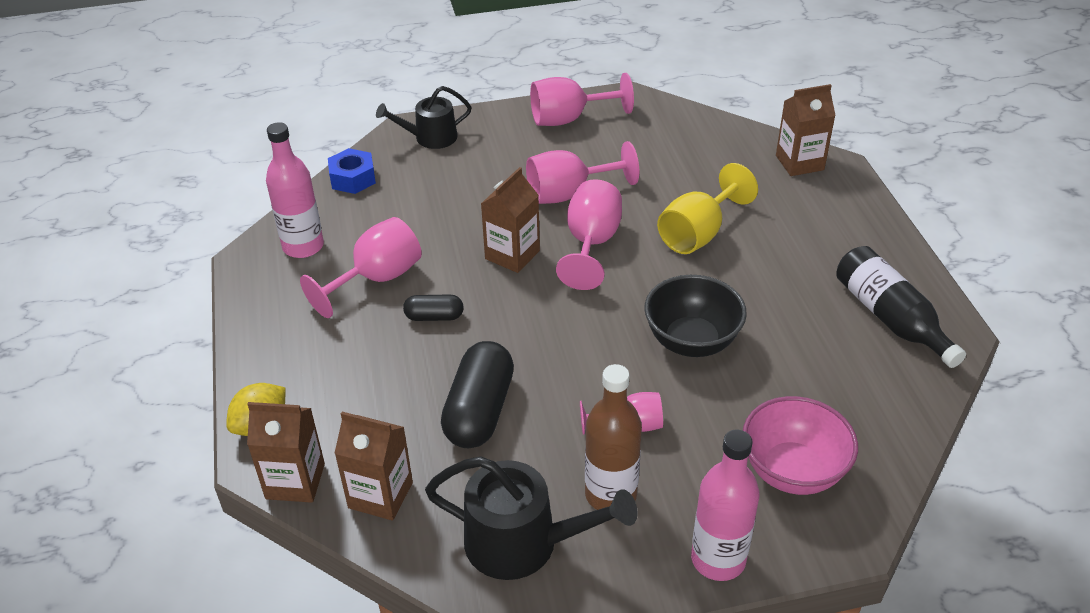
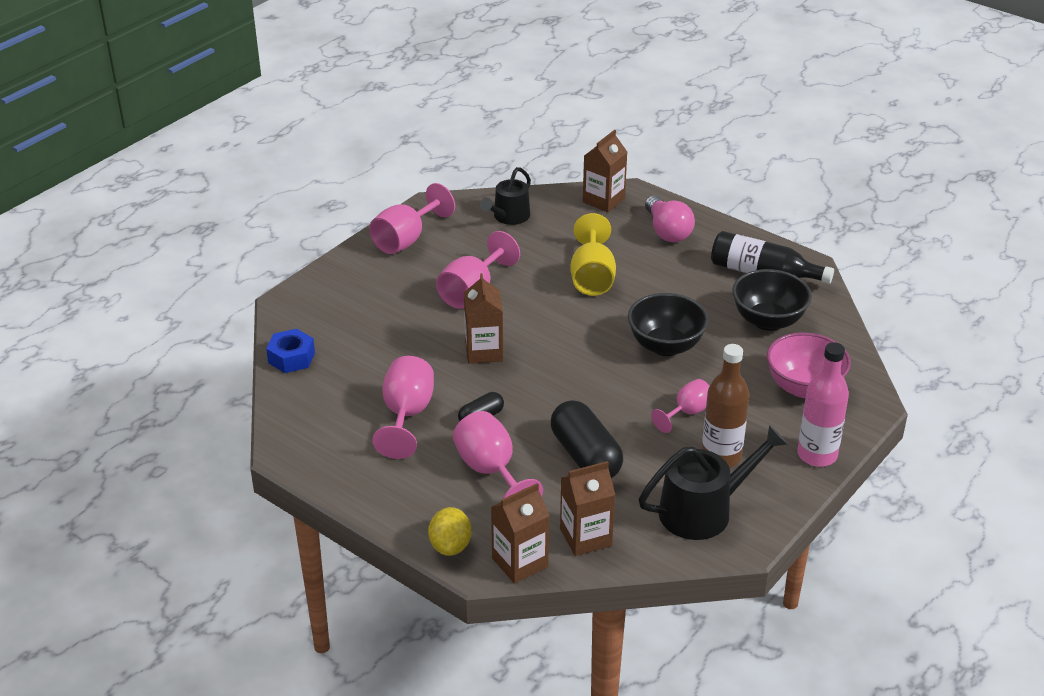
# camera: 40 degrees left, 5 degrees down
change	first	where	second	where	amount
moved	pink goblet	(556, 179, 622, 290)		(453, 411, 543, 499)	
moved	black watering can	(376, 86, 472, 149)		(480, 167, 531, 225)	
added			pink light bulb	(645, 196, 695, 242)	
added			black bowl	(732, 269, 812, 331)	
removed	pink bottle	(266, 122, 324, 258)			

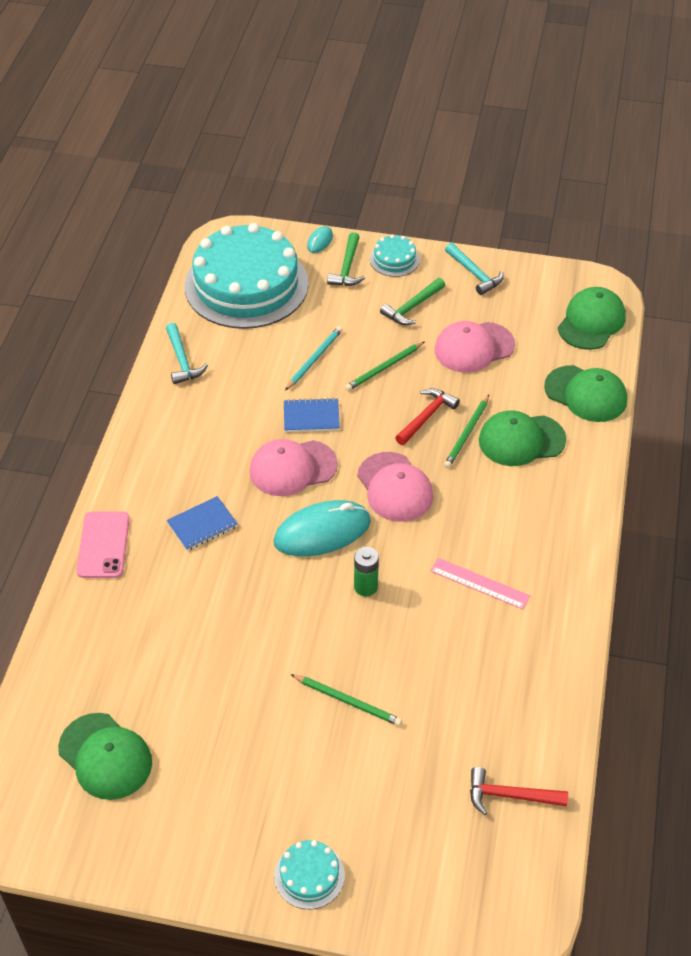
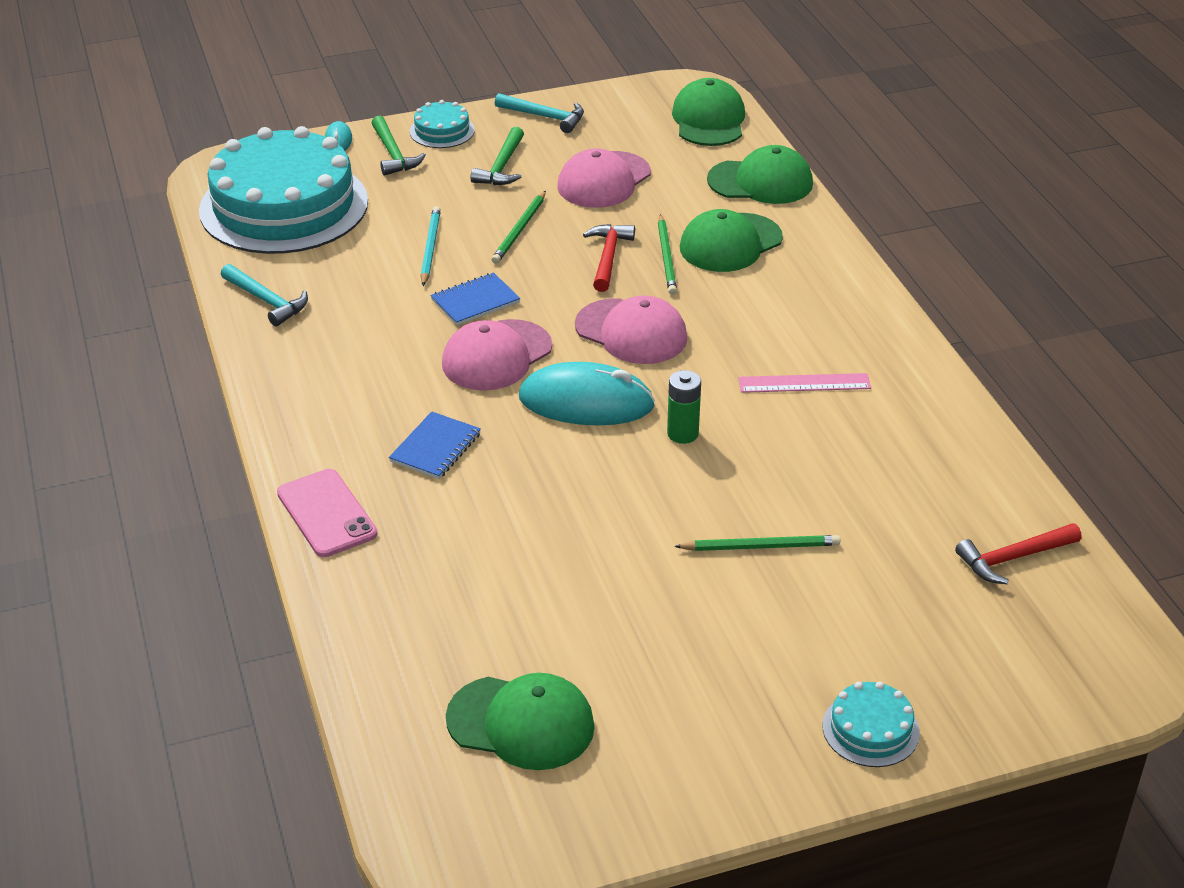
# camera: 30 degrees left, 10 degrees down
change	first	where	second	where	amount
turned	turquoise mouse	(274, 500, 371, 557)		(519, 362, 655, 425)	60 degrees clockwise

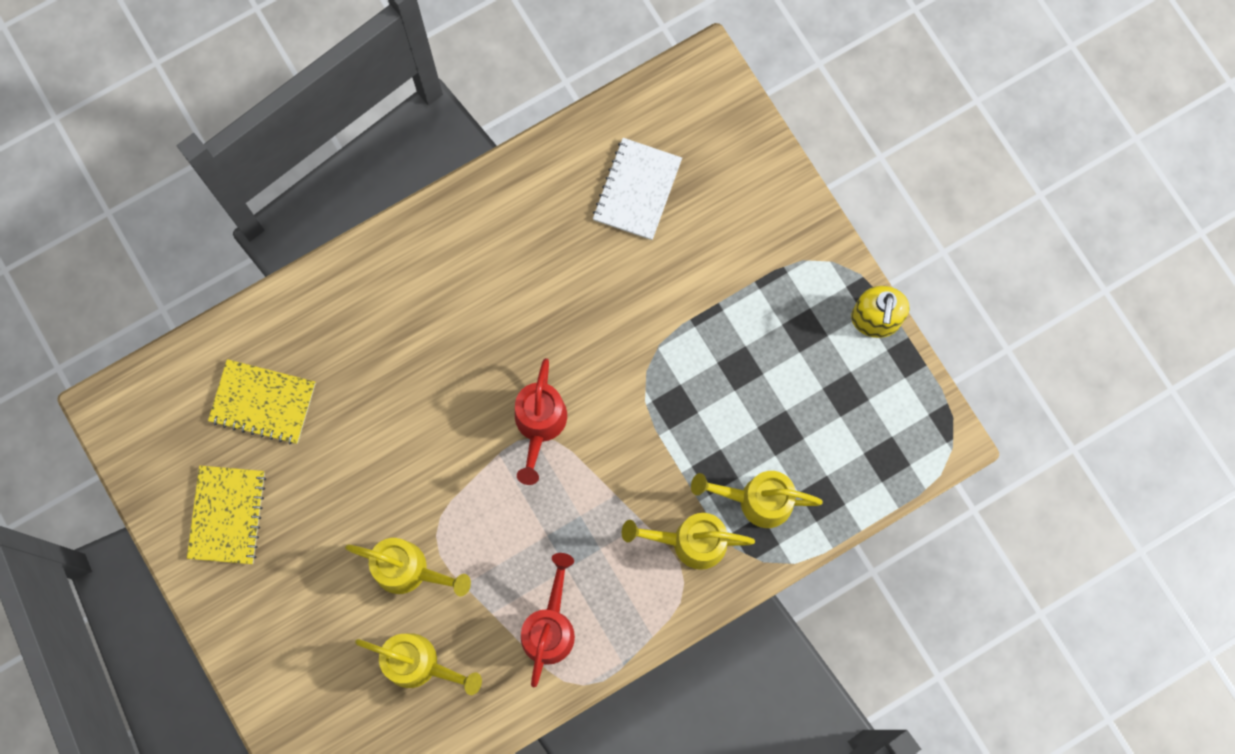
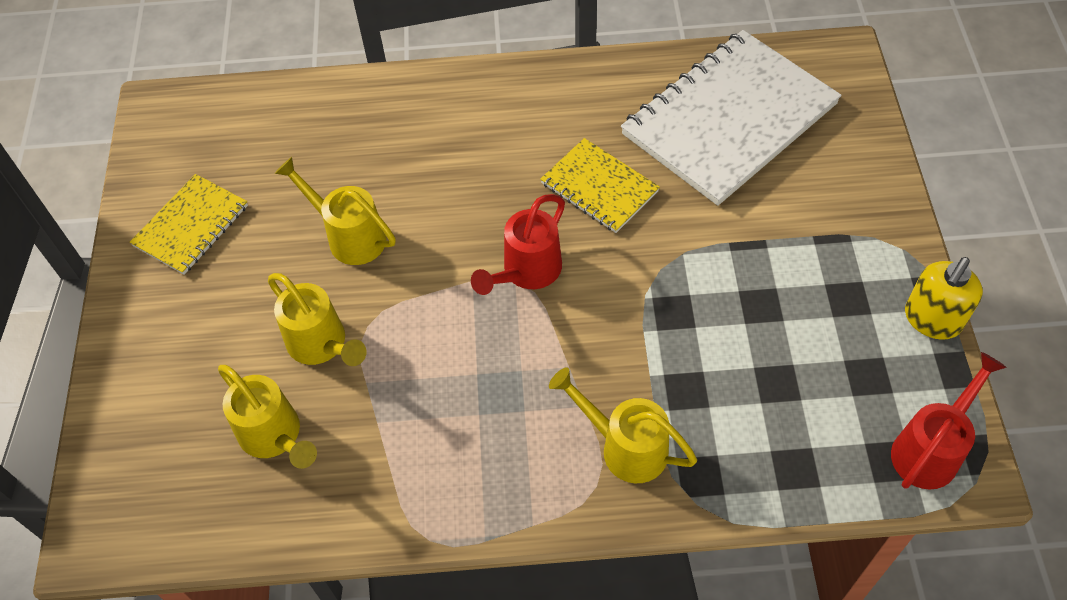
# camera: 30 degrees right, 20 degrees down
change	first	where	second	where	amount
moved	yellow watering can	(691, 471, 823, 528)		(275, 157, 396, 265)	
moved	yellow notebook	(208, 359, 316, 445)		(541, 138, 660, 233)	
resized	white notebook	(593, 138, 682, 240)		(621, 30, 842, 206)	x1.94
moved	red watering can	(521, 553, 575, 687)		(891, 352, 1007, 490)	

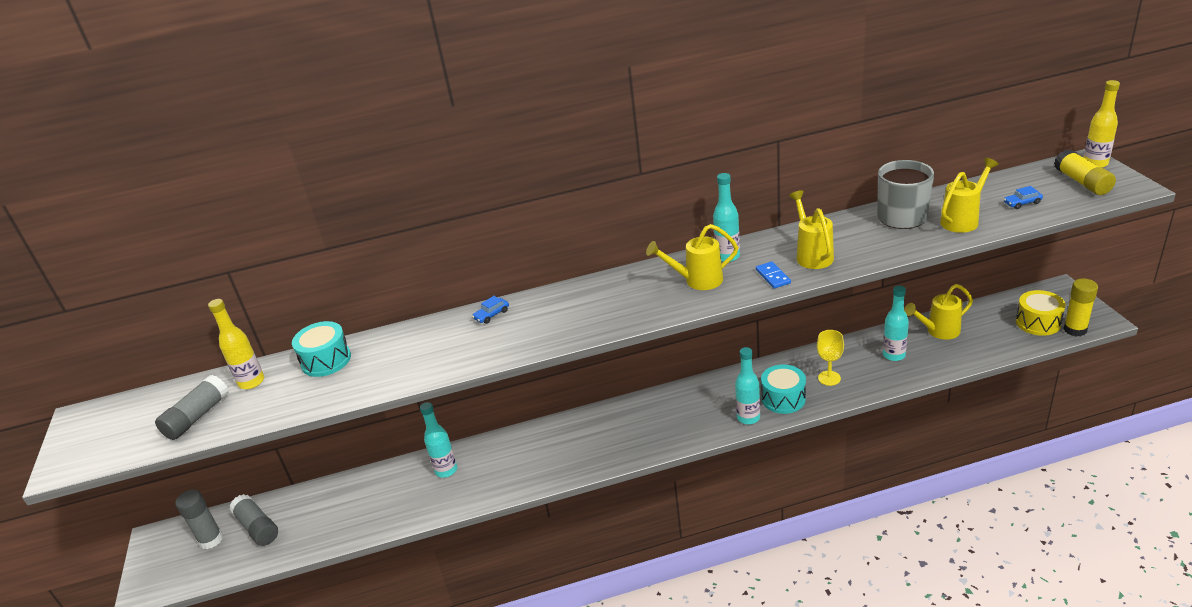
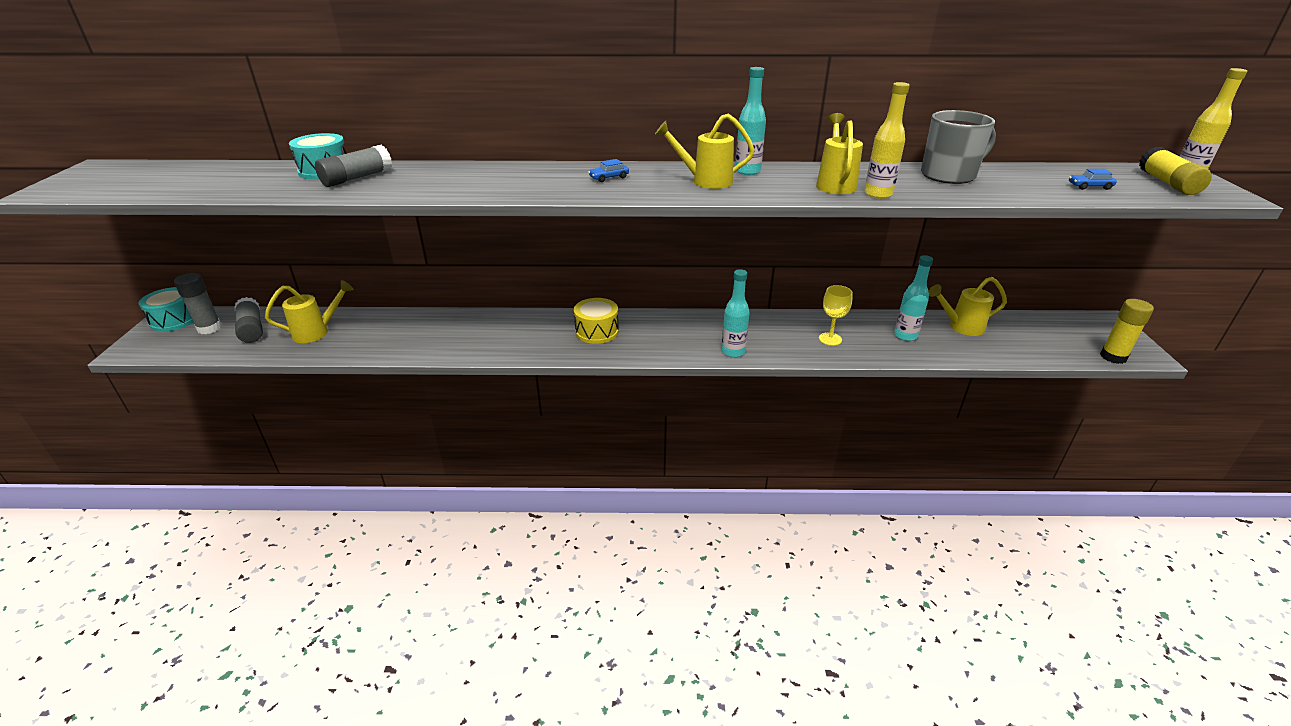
# camera: 10 degrees right, 0 degrees up
change	first	where	second	where	amount
moved	turquoise drum	(761, 364, 806, 414)		(139, 287, 193, 332)	
moved	yellow watering can	(940, 158, 999, 233)		(265, 280, 353, 343)	
moved	grey glue stick	(155, 375, 229, 440)		(315, 145, 392, 187)	
moved	yellow drum	(1016, 290, 1065, 336)		(574, 298, 619, 344)	
moved	blue car	(472, 296, 509, 324)		(588, 159, 629, 182)	
moved	yellow bottle	(208, 299, 264, 389)		(864, 82, 910, 199)	
removed	turquoise bottle	(420, 402, 457, 478)			
removed	blue domino	(756, 261, 791, 289)			

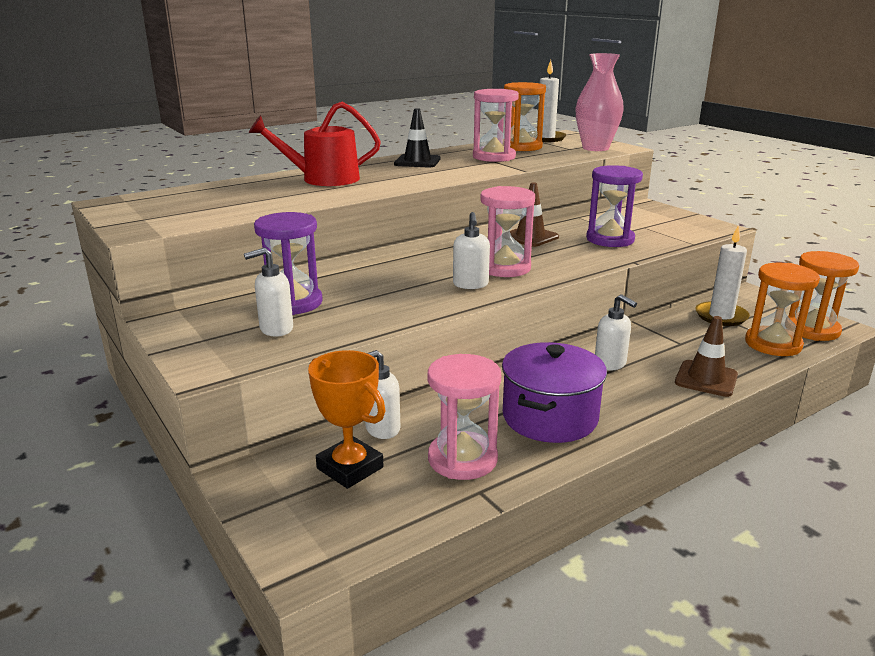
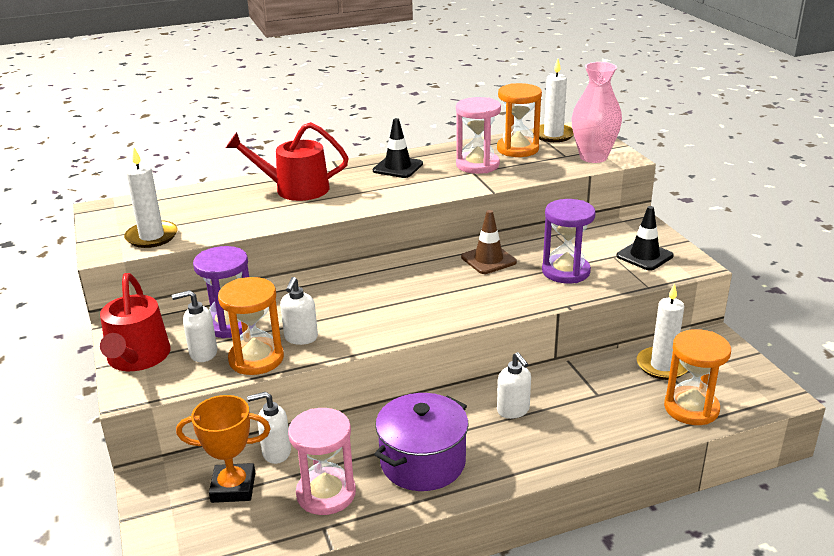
# camera: 15 degrees right, 5 degrees up
change	first	where	second	where	amount
added			red watering can	(100, 273, 170, 371)	
added			white candle	(124, 148, 178, 248)	
turned	orange trophy	(308, 350, 386, 489)		(176, 395, 271, 503)	60 degrees counterclockwise
moved	orange hourglass	(788, 251, 859, 341)		(218, 277, 284, 375)	
moved	white soap dispenser	(453, 212, 490, 289)		(280, 277, 318, 345)	
added			black traffic cone	(616, 206, 674, 271)	
removed	pink hourglass	(480, 186, 535, 277)			
removed	brown traffic cone	(675, 316, 738, 397)			

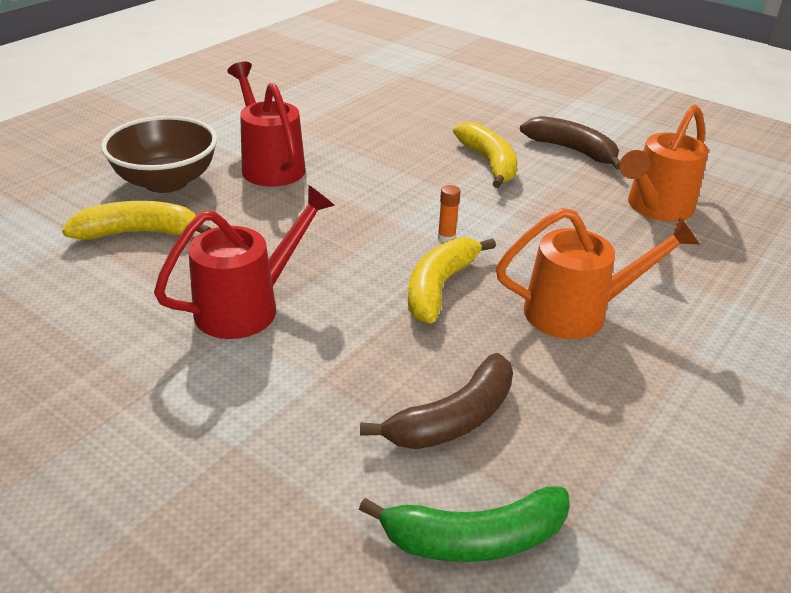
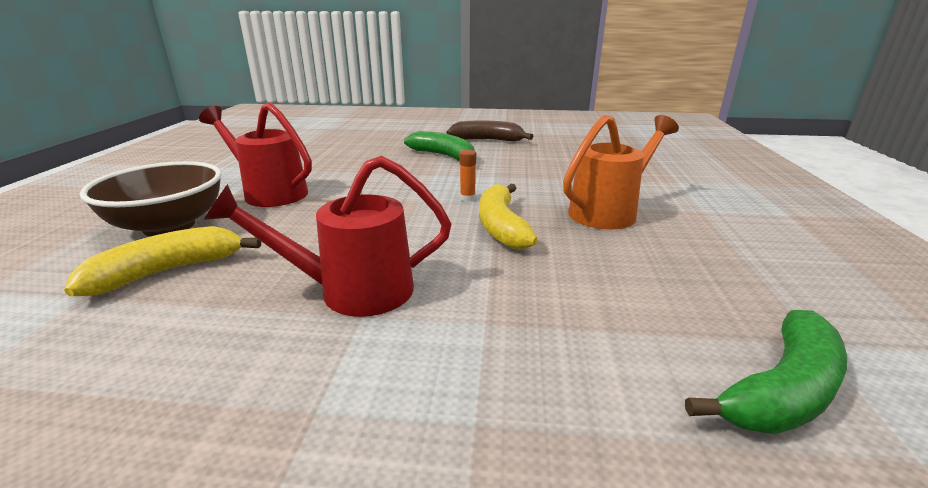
# camera: 30 degrees left, 10 degrees down
change	first	where	second	where	amount
turned	red watering can	(154, 185, 335, 339)		(204, 156, 451, 317)	120 degrees counterclockwise
recoloured	yellow banana	(453, 122, 517, 188)	green banana	(404, 131, 474, 161)	
removed	brown banana	(360, 353, 513, 449)			
removed	orange watering can	(619, 104, 709, 222)			

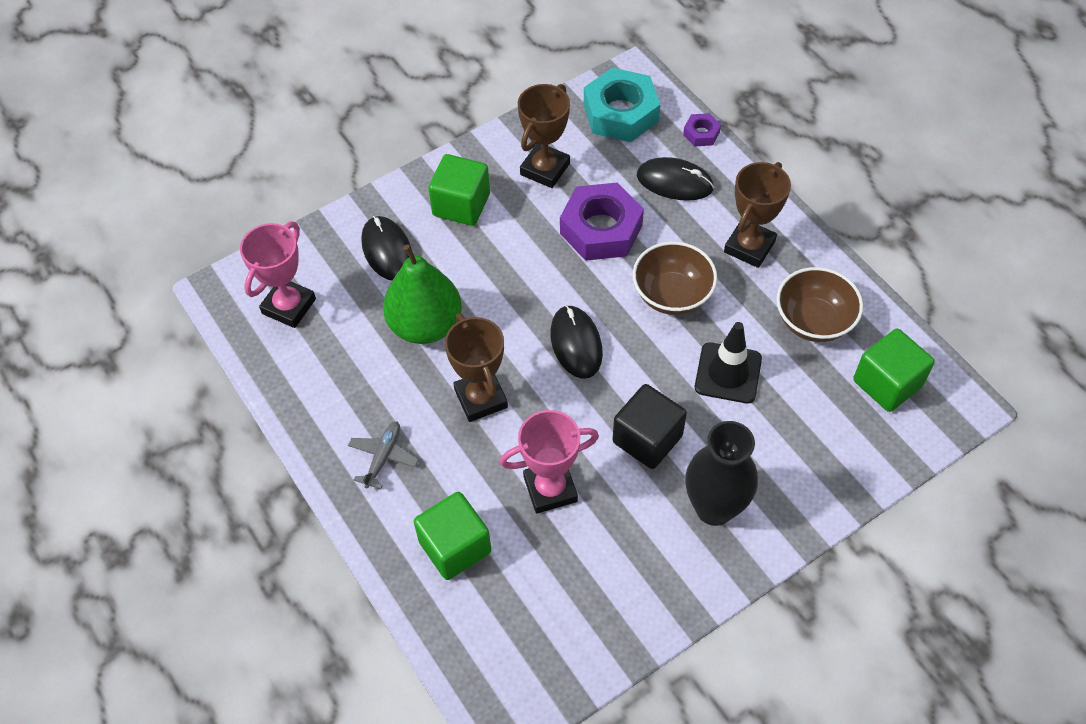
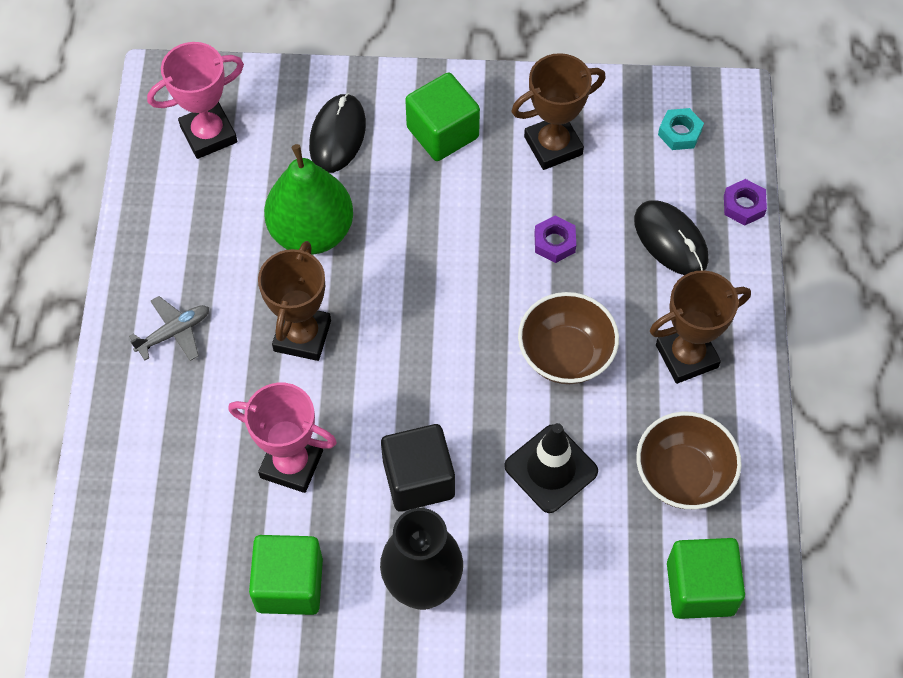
# camera: 35 degrees right, 5 degrees up
change	first	where	second	where	amount
moved	green cube	(414, 492, 491, 580)		(249, 535, 323, 615)	
resized	purple nut	(560, 182, 644, 261)		(535, 216, 576, 263)	x0.46
resized	turquoise nut	(584, 68, 660, 142)		(658, 108, 704, 150)	x0.46
removed	black mouse	(550, 305, 603, 379)			

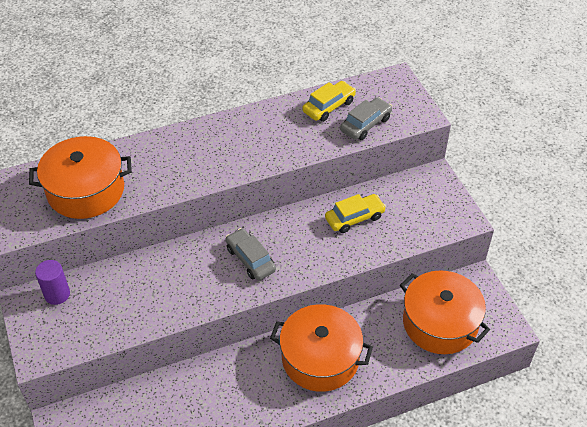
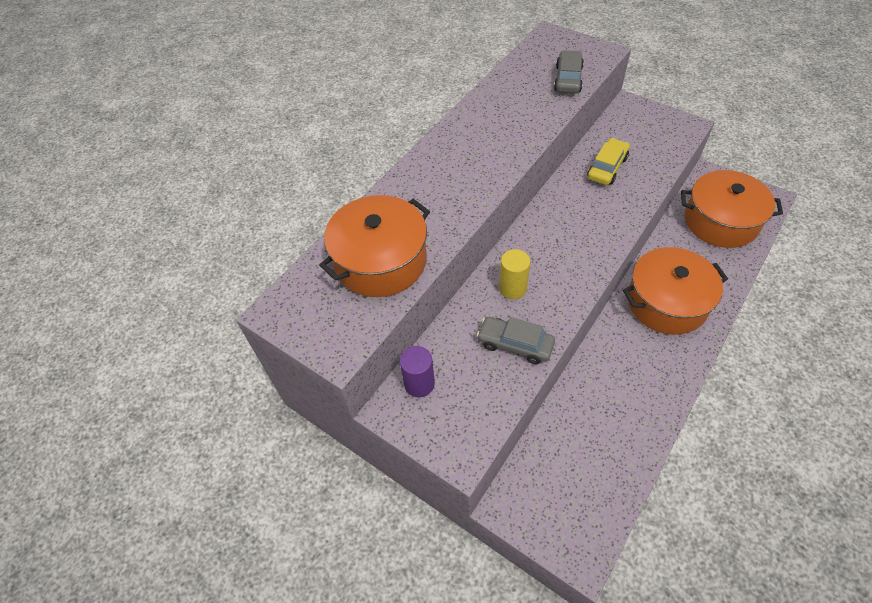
# camera: 30 degrees left, 5 degrees up
change	first	where	second	where	amount
moved	grey car	(225, 228, 276, 280)		(476, 317, 555, 364)	
added			yellow cylinder	(499, 249, 530, 299)	
removed	yellow car	(302, 81, 356, 122)			

